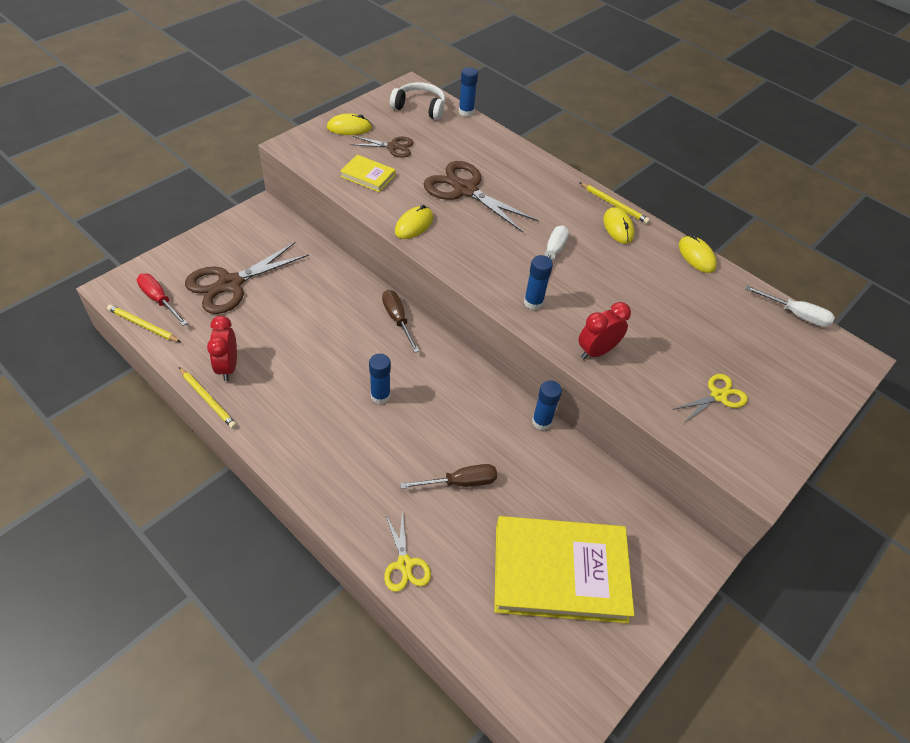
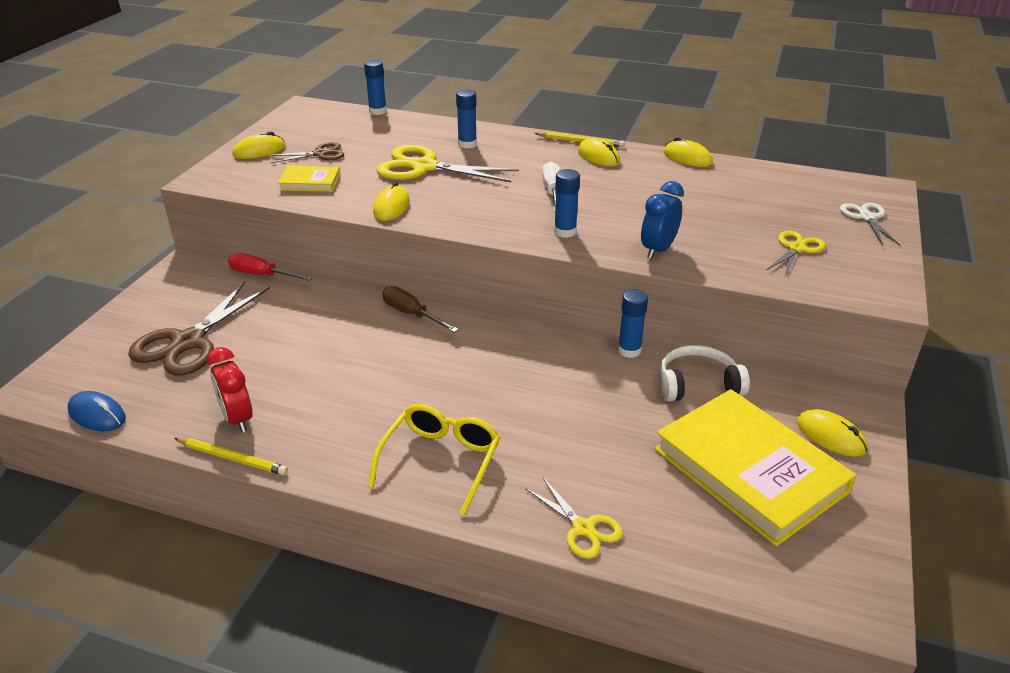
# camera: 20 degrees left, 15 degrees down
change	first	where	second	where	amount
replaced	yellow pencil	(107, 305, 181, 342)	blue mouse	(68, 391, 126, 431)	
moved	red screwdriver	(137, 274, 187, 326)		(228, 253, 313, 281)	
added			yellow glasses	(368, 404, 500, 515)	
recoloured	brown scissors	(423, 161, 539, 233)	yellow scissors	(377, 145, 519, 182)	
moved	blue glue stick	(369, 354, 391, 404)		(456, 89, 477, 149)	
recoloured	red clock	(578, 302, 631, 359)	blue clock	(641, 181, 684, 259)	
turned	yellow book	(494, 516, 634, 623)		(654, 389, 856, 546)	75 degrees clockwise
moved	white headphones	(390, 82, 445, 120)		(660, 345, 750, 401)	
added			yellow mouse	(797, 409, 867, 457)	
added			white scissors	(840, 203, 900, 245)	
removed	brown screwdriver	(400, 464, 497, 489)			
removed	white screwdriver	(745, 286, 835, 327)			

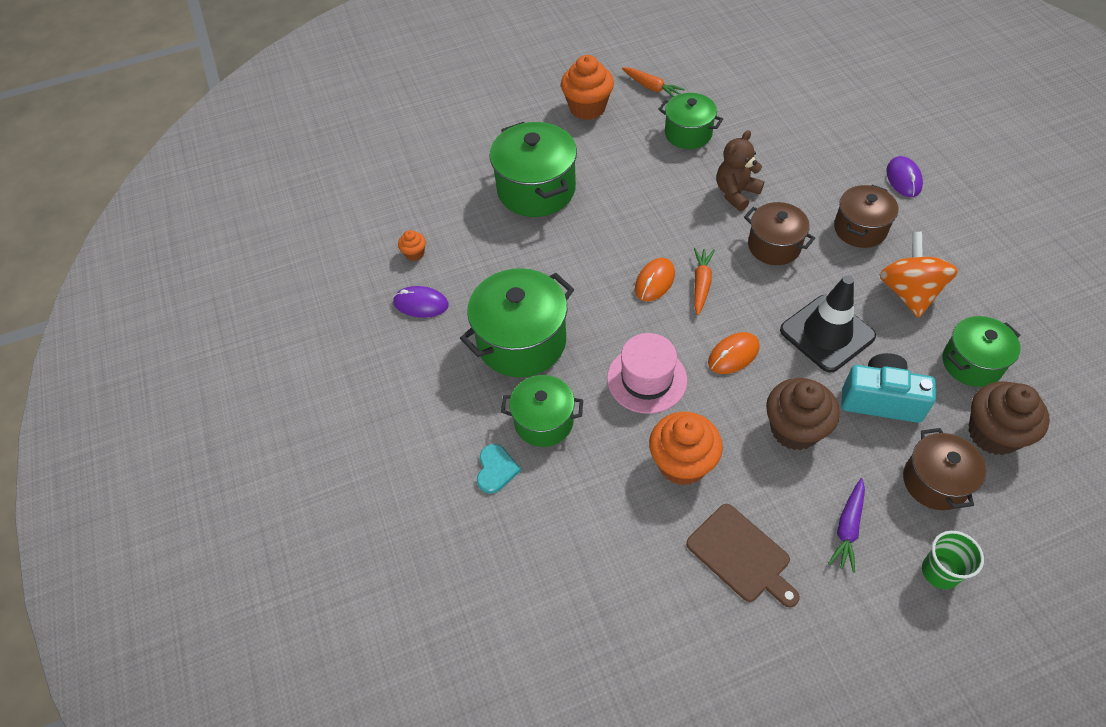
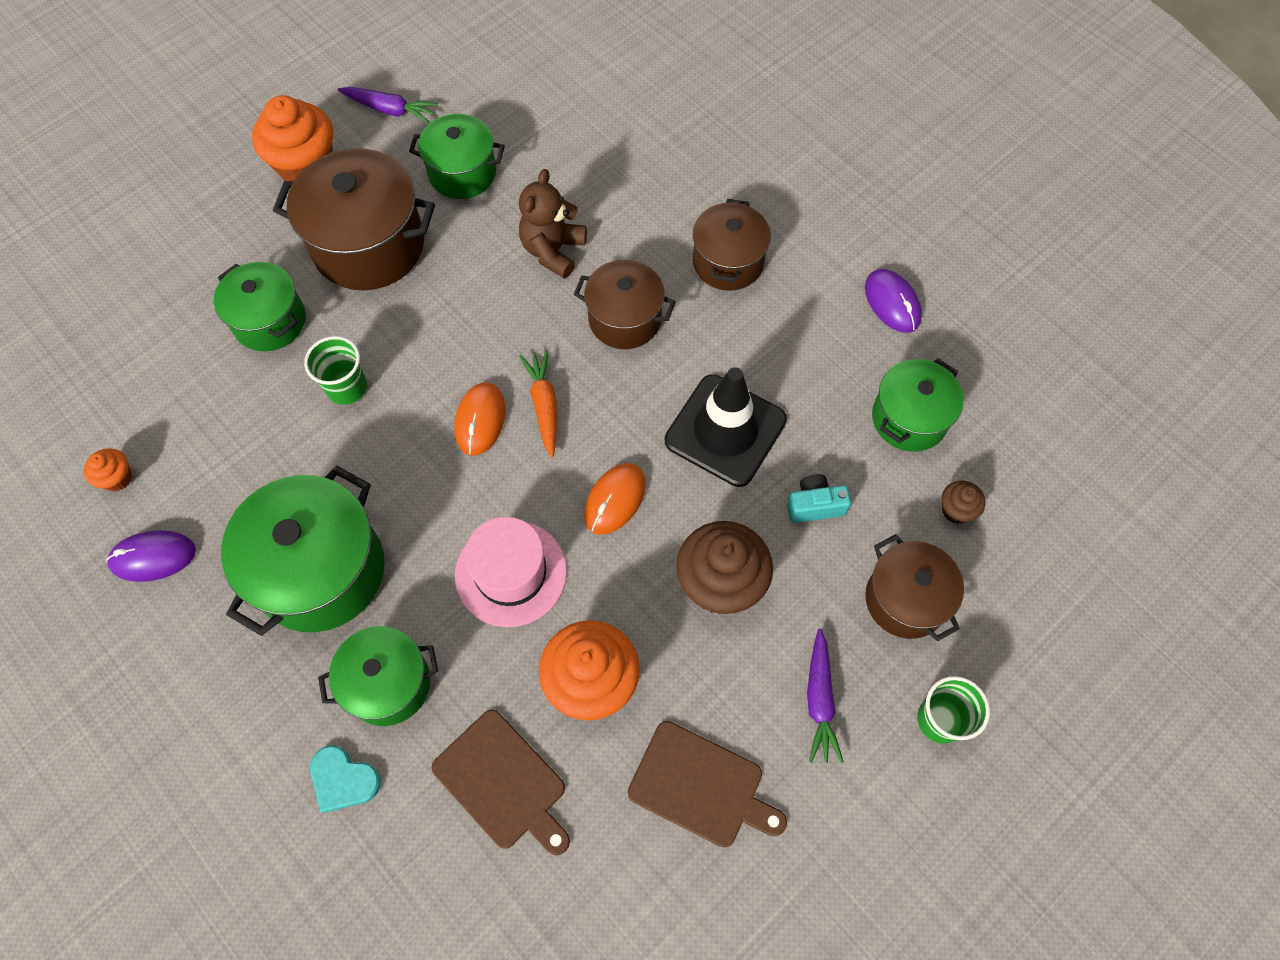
# camera: 25 degrees left, 10 degrees up
change	first	where	second	where	amount
resized	green pot	(490, 122, 577, 217)		(214, 262, 306, 351)	x0.62
added			brown pot	(273, 148, 435, 290)	
added			green cup	(304, 336, 367, 405)	
turned	turquoise heart	(477, 444, 521, 494)		(310, 745, 381, 813)	135 degrees clockwise
recoloured	orange carrot	(622, 67, 685, 97)	purple carrot	(338, 87, 438, 123)	
added			brown cutting board	(432, 710, 570, 856)	
resized	turquoise camera	(841, 353, 936, 423)		(787, 474, 851, 523)	x0.56
moved	purple mouse	(886, 156, 923, 197)		(865, 269, 922, 333)	
resized	brown cupcake	(968, 382, 1050, 455)		(942, 481, 985, 524)	x0.47
removed	orange spinning top	(880, 232, 958, 318)			

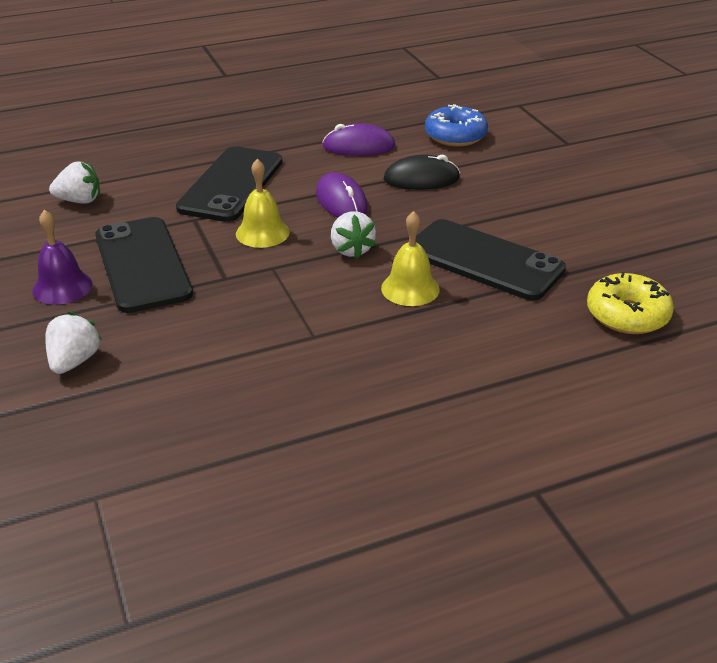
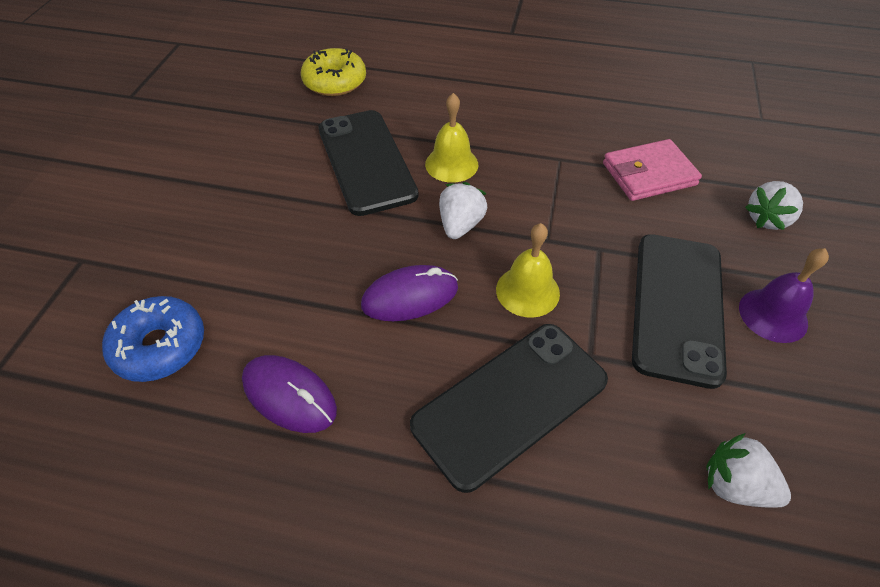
# camera: 145 degrees left, 15 degrees up
change	first	where	second	where	amount
turned	purple mouse	(316, 172, 368, 217)		(361, 265, 458, 321)	60 degrees clockwise
added			pink wallet	(603, 139, 702, 201)	
removed	black mouse	(384, 155, 460, 190)			

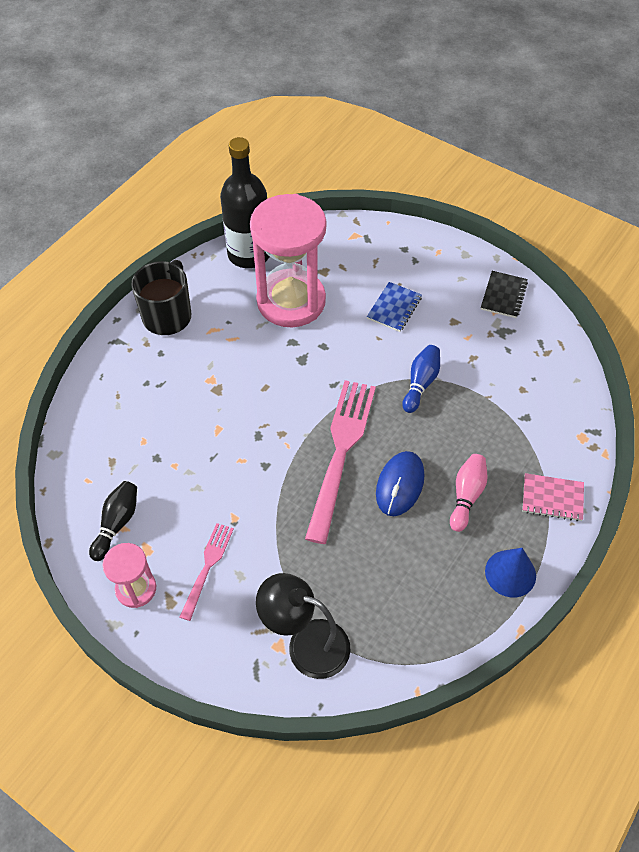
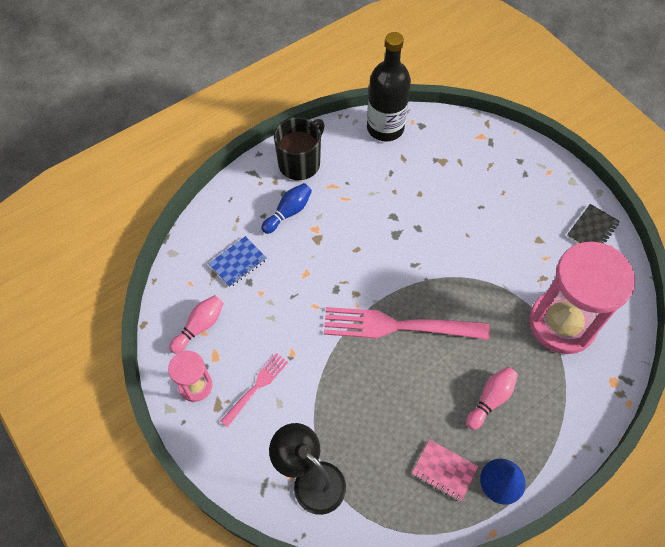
# camera: 20 degrees right, 5 degrees up
change	first	where	second	where	amount
recoloured	black bowling pin	(89, 481, 137, 561)	pink bowling pin	(169, 295, 224, 354)	
moved	blue notebook	(367, 282, 422, 332)		(208, 236, 267, 287)	
moved	blue bowling pin	(402, 345, 440, 413)		(261, 183, 312, 234)	
turned	pink fork	(305, 380, 376, 544)		(324, 307, 490, 340)	120 degrees counterclockwise
moved	pink notebook	(522, 473, 584, 521)		(412, 439, 478, 502)	
moved	pink hourglass	(250, 194, 326, 327)		(529, 242, 635, 354)	
removed	blue mouse	(376, 451, 424, 516)			

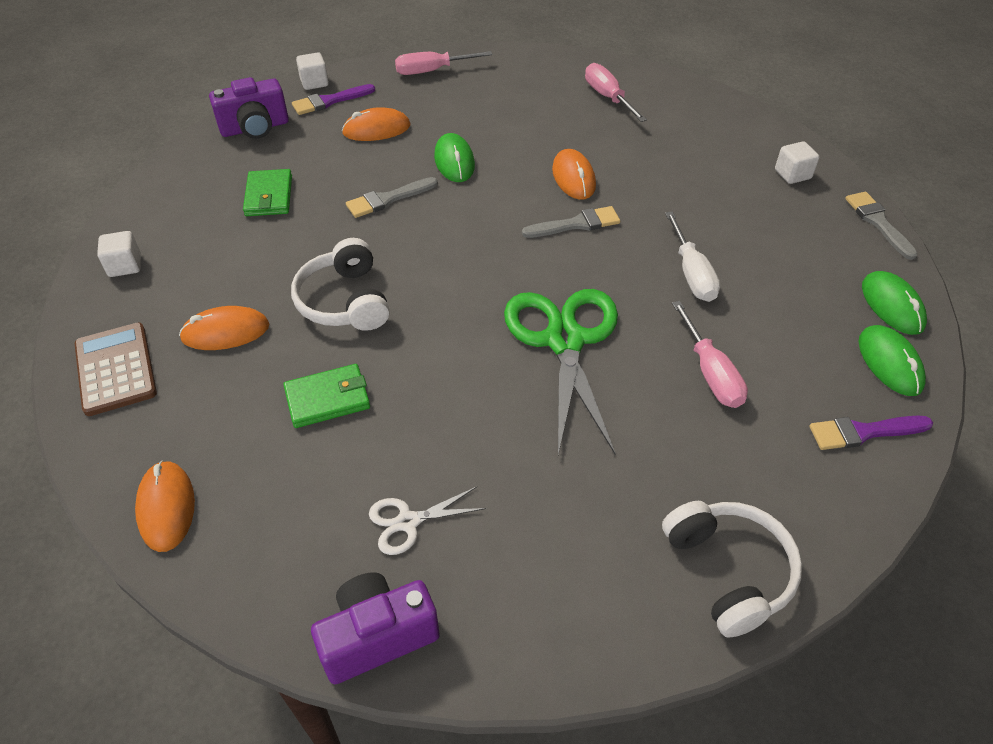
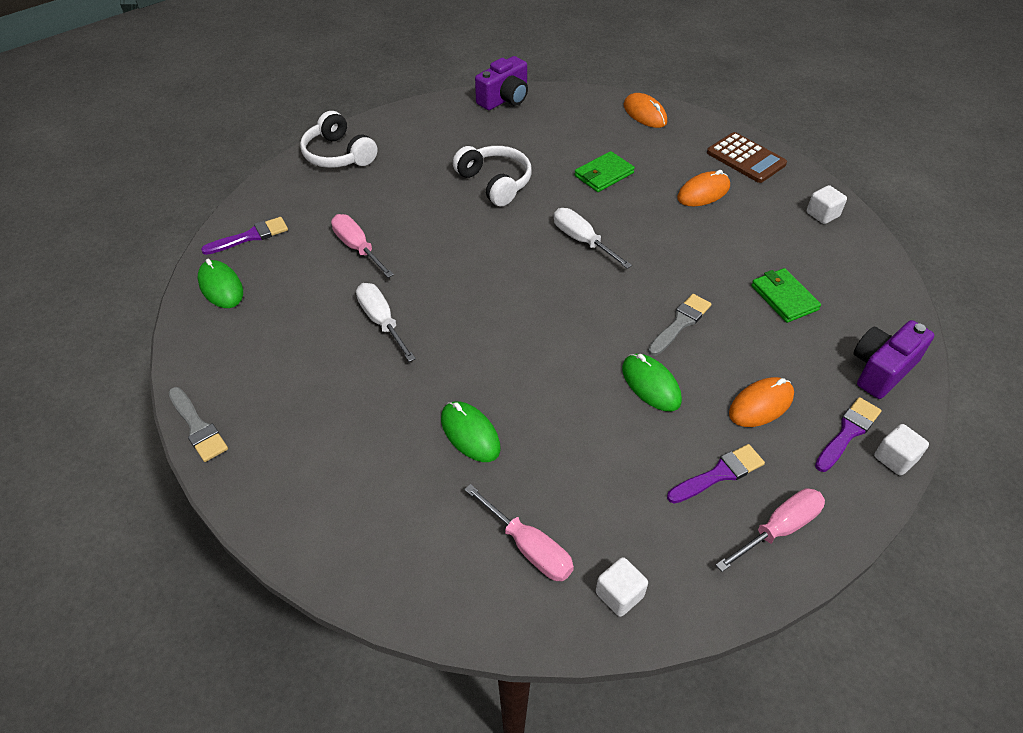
# camera: 160 degrees right, 0 degrees up
change	first	where	second	where	amount
moved	green mouse	(862, 271, 927, 335)		(441, 401, 501, 462)	
moved	white headphones	(291, 238, 390, 331)		(453, 146, 532, 206)	
added			white screwdriver	(554, 208, 632, 269)	
moved	white cube	(775, 141, 819, 184)		(596, 557, 648, 617)	
added			purple brush	(667, 444, 765, 503)	
removed	white scissors	(369, 486, 487, 555)			
removed	green scissors	(504, 289, 618, 455)			
removed	grey brush	(522, 206, 620, 238)			
removed	orange mouse	(552, 149, 596, 200)			

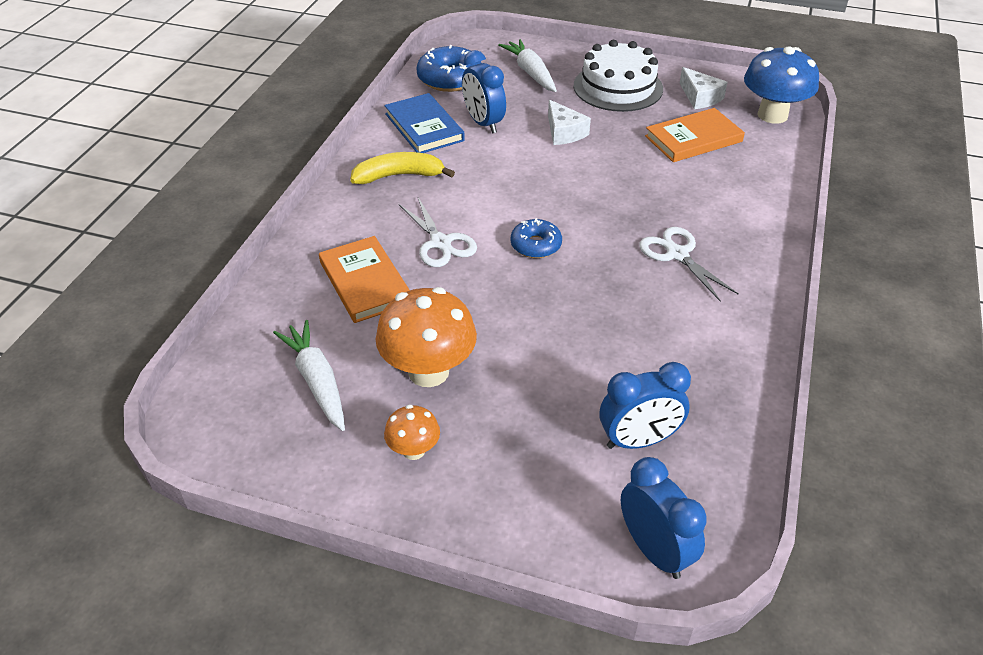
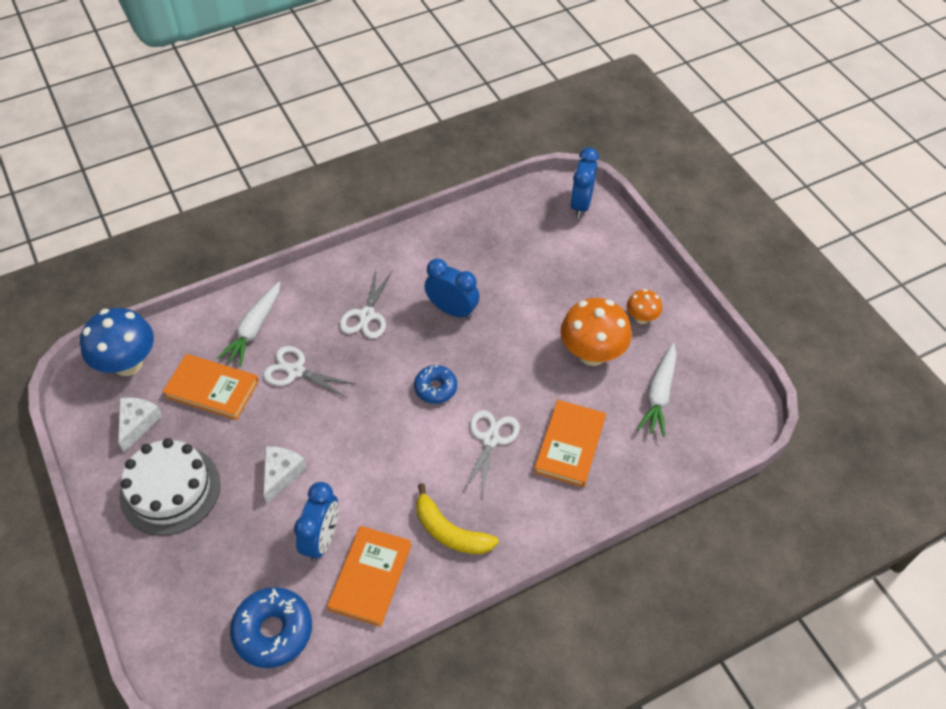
# camera: 135 degrees left, 10 degrees up
change	first	where	second	where	amount
moved	white carrot	(498, 39, 557, 92)		(217, 282, 280, 367)	
added			white scissors	(263, 346, 355, 398)	
recoloured	blue book	(384, 93, 465, 153)	orange book	(327, 526, 412, 627)	
moved	blue clock	(600, 362, 691, 449)		(425, 258, 480, 319)	

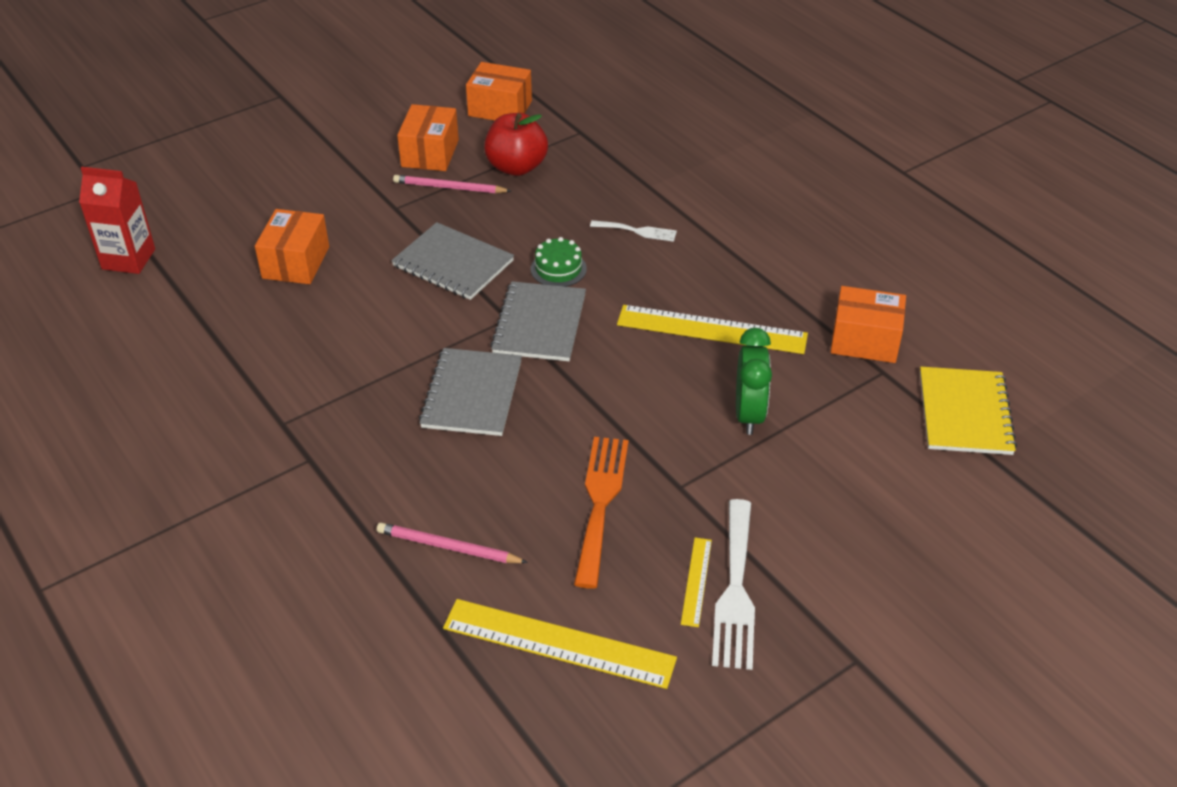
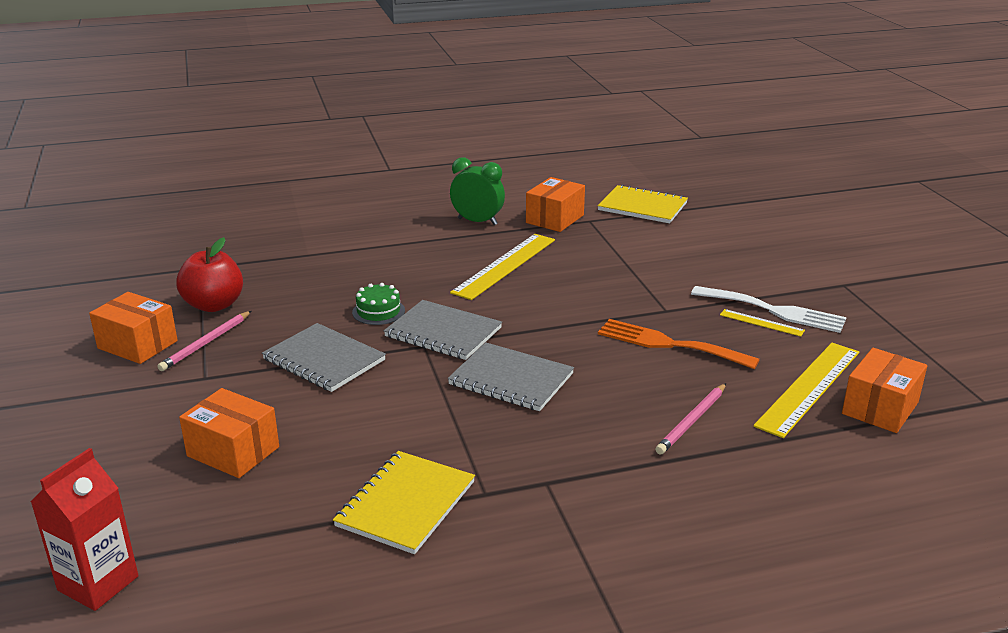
# camera: 70 degrees left, 15 degrees down
change	first	where	second	where	amount
turned	grey notebook	(391, 222, 514, 300)		(262, 323, 386, 392)	75 degrees clockwise
added			yellow notebook	(333, 451, 475, 554)	
moved	green clock	(736, 328, 772, 435)		(450, 157, 505, 225)	
moved	orange box	(466, 62, 532, 121)		(842, 348, 927, 433)	
removed	white fork	(590, 220, 677, 242)			

